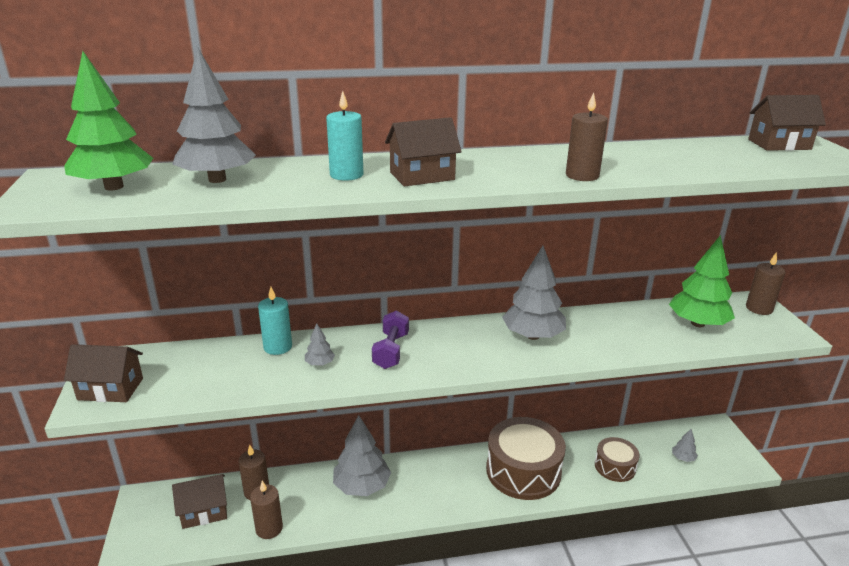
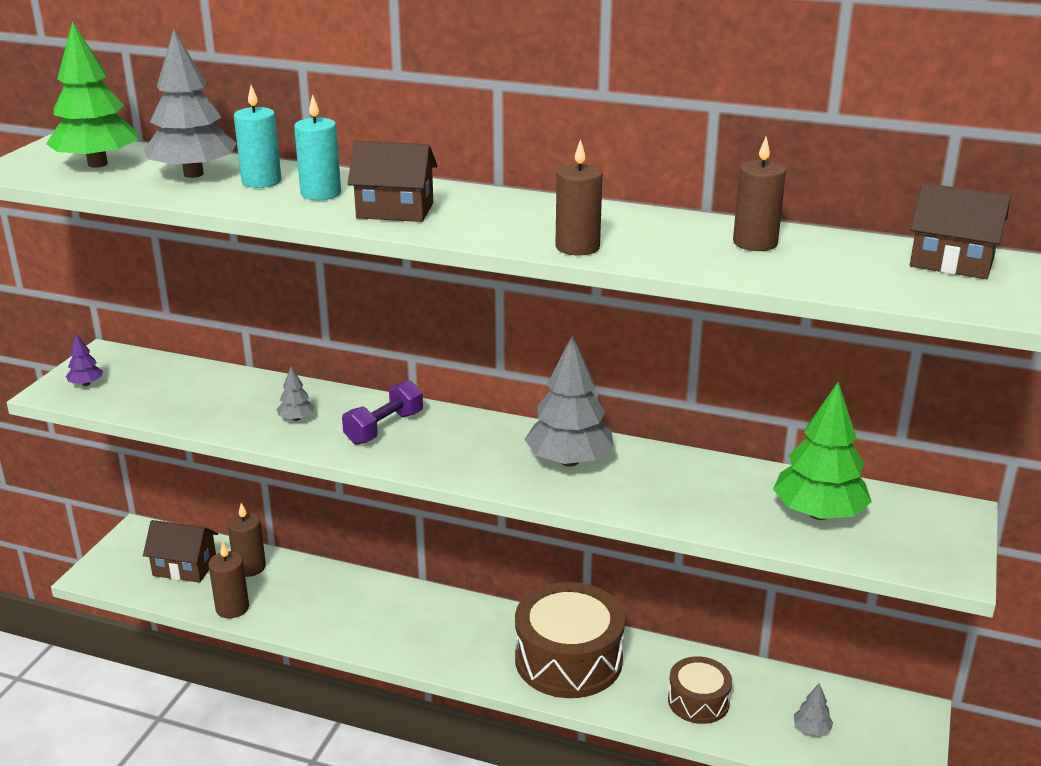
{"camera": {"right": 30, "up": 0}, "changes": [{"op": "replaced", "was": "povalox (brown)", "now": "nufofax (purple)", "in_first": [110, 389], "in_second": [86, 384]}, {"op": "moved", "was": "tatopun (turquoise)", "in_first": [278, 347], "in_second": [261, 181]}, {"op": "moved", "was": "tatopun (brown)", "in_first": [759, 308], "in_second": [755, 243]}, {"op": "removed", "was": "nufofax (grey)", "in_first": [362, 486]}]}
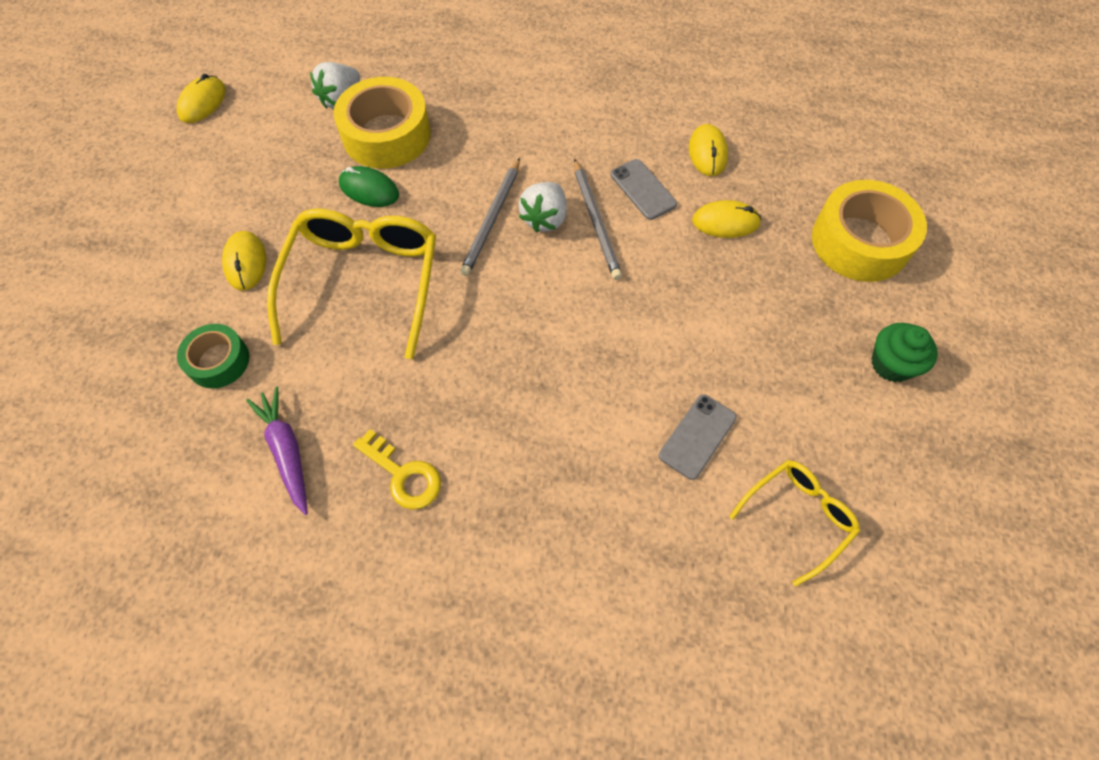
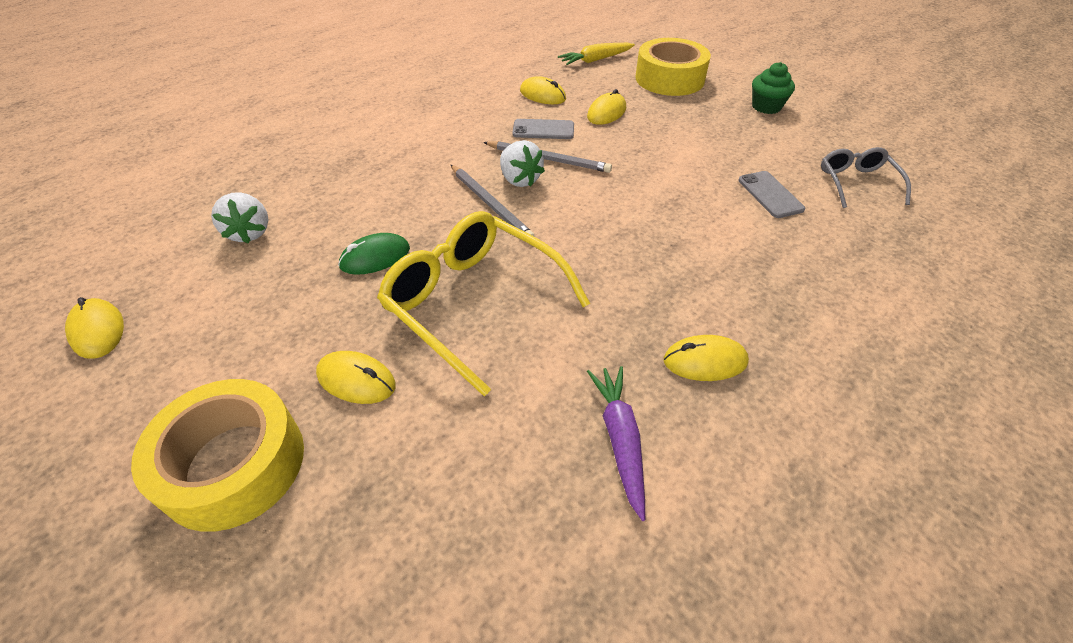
{"camera": {"right": -55, "up": -15}, "changes": [{"op": "moved", "was": "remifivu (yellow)", "in_first": [386, 135], "in_second": [234, 464]}, {"op": "added", "now": "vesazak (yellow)", "in_second": [595, 60]}, {"op": "turned", "was": "vesazak (purple)", "in_first": [286, 451], "in_second": [620, 439], "clockwise": 75}, {"op": "replaced", "was": "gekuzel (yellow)", "now": "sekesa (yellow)", "in_first": [404, 475], "in_second": [705, 361]}, {"op": "recoloured", "was": "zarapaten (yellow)", "now": "zarapaten (grey)", "in_first": [797, 517], "in_second": [856, 183]}, {"op": "removed", "was": "remifivu (green)", "in_first": [218, 361]}]}
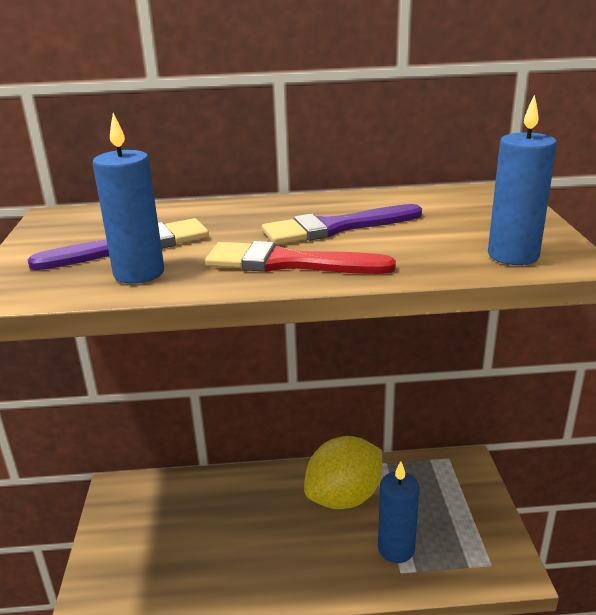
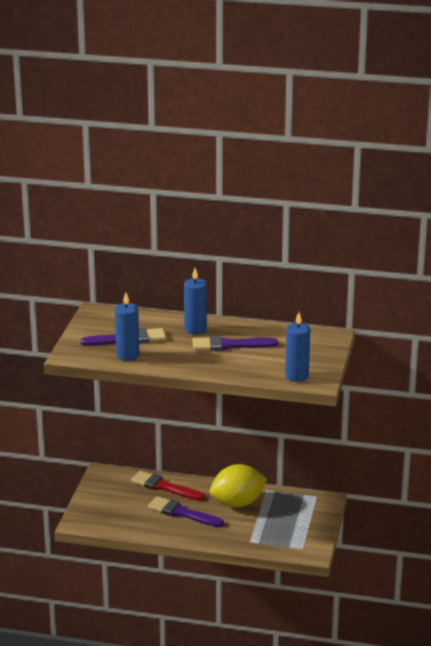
{"camera": {"right": 15, "up": 0}, "changes": [{"op": "moved", "was": "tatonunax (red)", "in_first": [288, 263], "in_second": [164, 487]}, {"op": "added", "now": "tatonunax (purple)", "in_second": [182, 513]}, {"op": "moved", "was": "tatopun (blue)", "in_first": [396, 549], "in_second": [195, 329]}]}
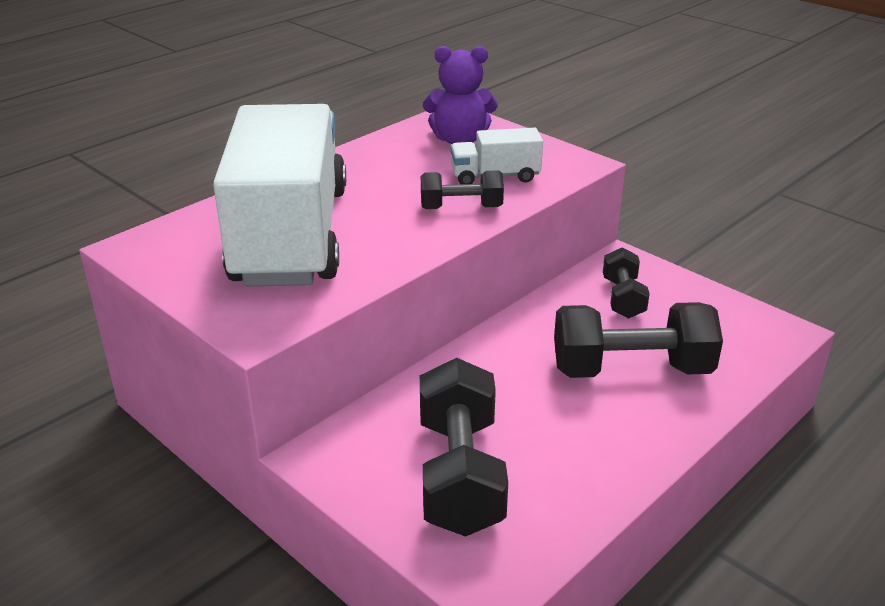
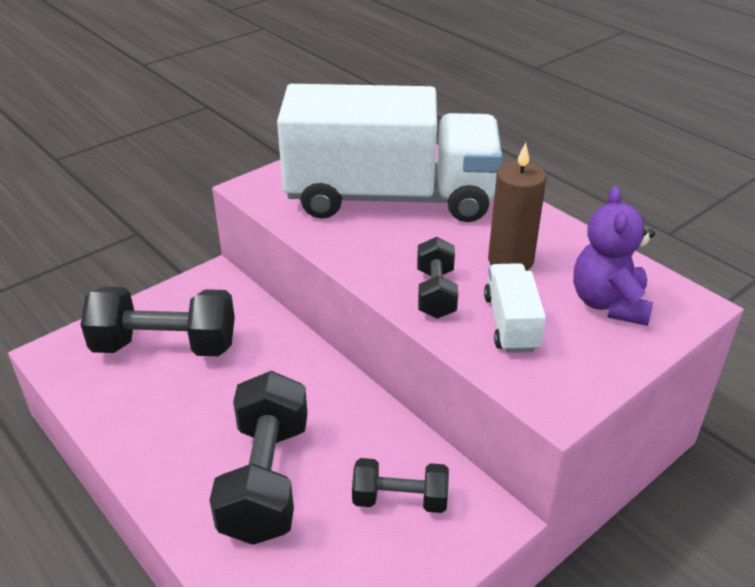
{"camera": {"right": 95, "up": 5}, "changes": [{"op": "added", "now": "tatopun (brown)", "in_second": [510, 260]}]}
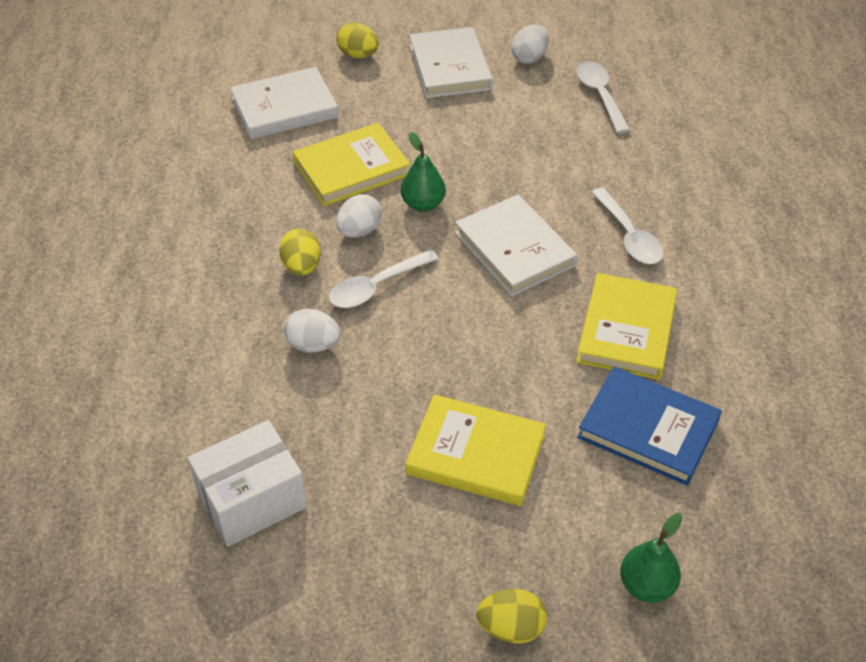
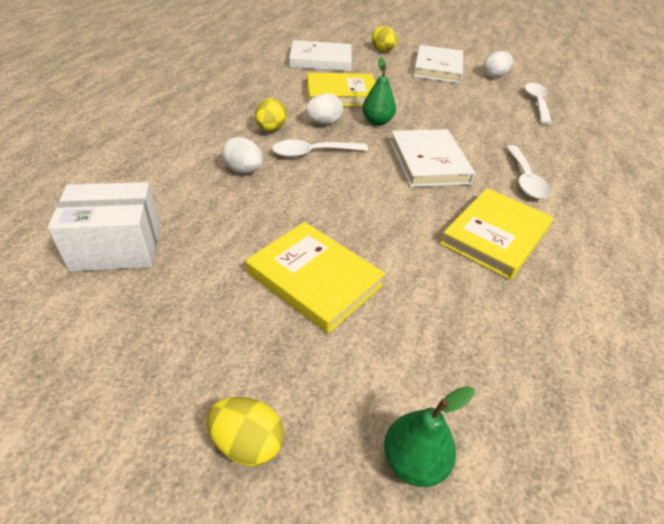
{"camera": {"right": 20, "up": -5}, "changes": [{"op": "removed", "was": "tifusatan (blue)", "in_first": [648, 429]}]}
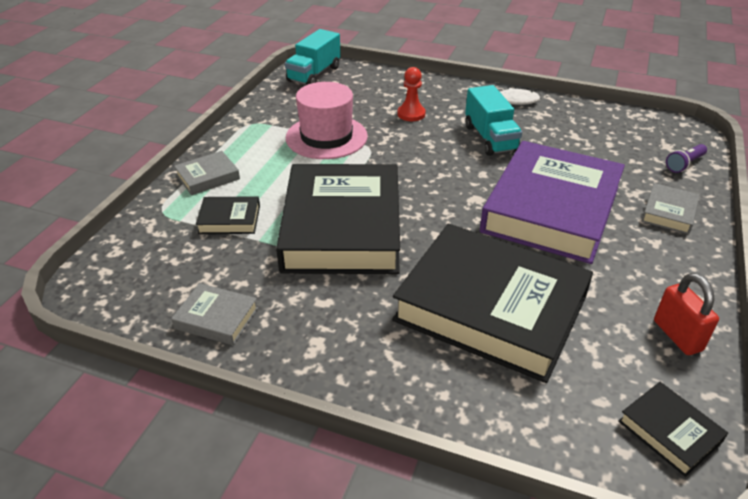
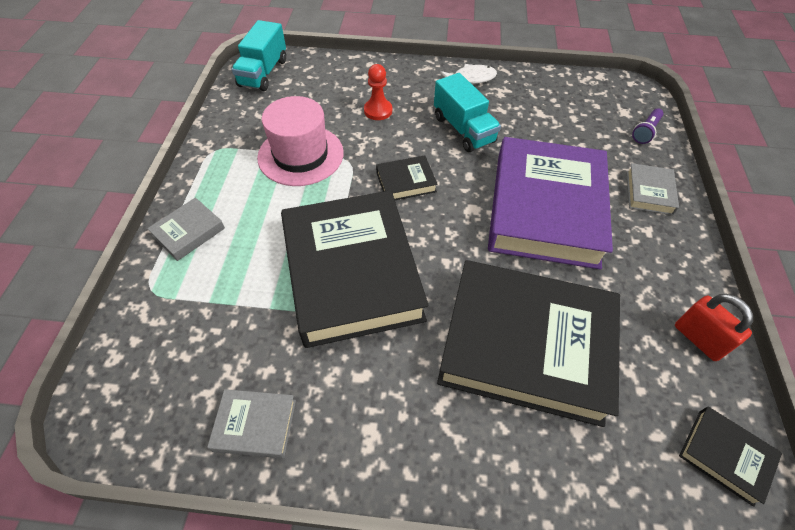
{"camera": {"right": -15, "up": 15}, "changes": [{"op": "moved", "was": "tifusatan (black)", "in_first": [229, 219], "in_second": [406, 182]}]}
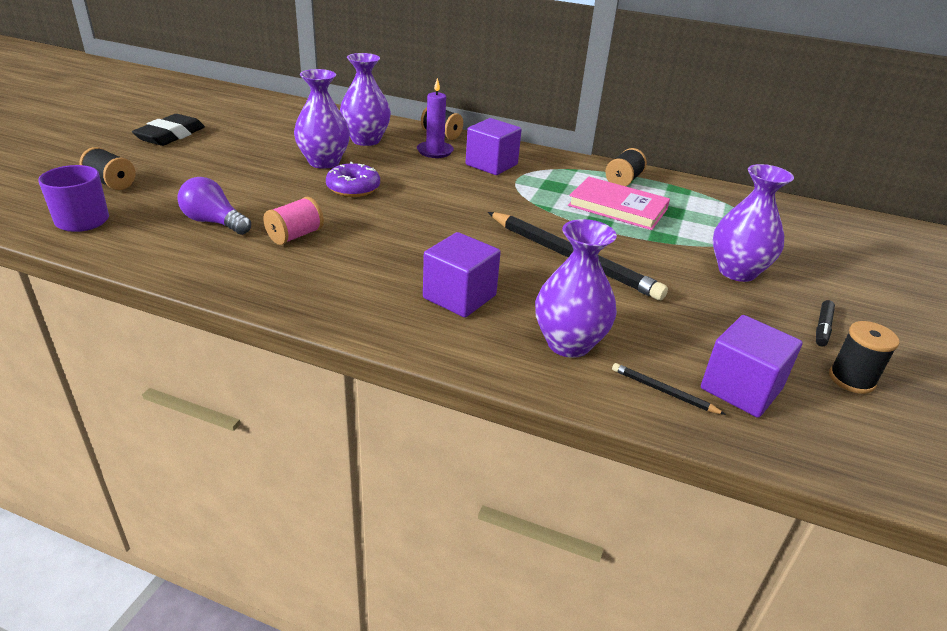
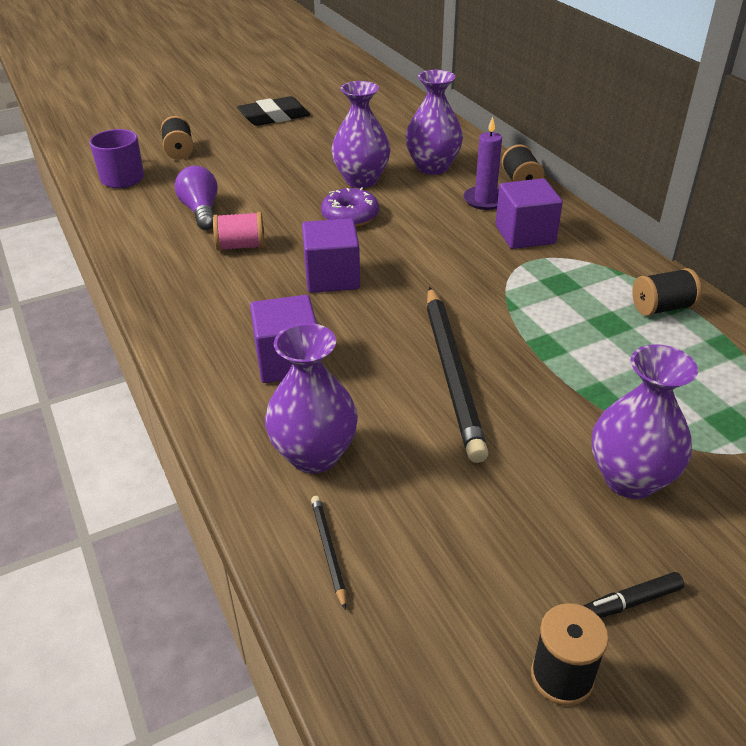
{"camera": {"right": 45, "up": 5}, "changes": [{"op": "moved", "was": "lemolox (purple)", "in_first": [741, 389], "in_second": [332, 277]}, {"op": "removed", "was": "tifusatan (pink)", "in_first": [617, 207]}]}
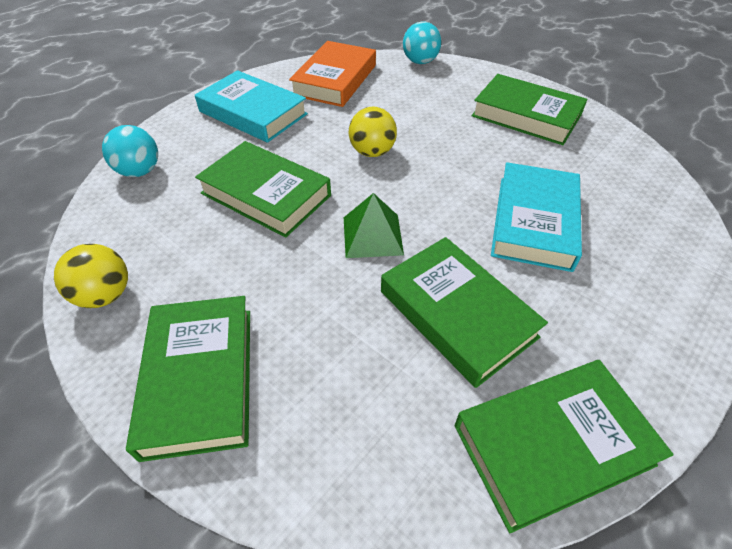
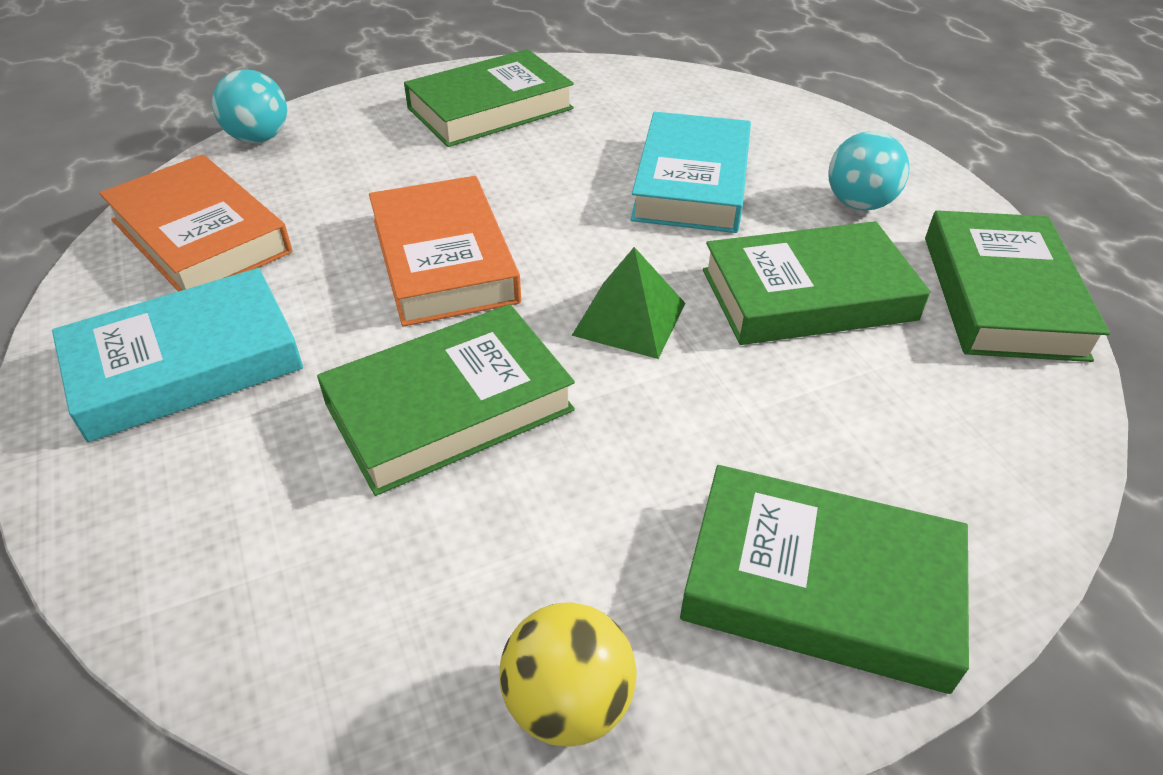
{"camera": {"right": -65, "up": -5}, "changes": [{"op": "replaced", "was": "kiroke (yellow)", "now": "tifusatan (orange)", "in_first": [372, 152], "in_second": [444, 260]}, {"op": "turned", "was": "tifusatan (turquoise)", "in_first": [534, 222], "in_second": [691, 182], "clockwise": 60}, {"op": "moved", "was": "kiroke (turquoise)", "in_first": [140, 171], "in_second": [859, 204]}]}
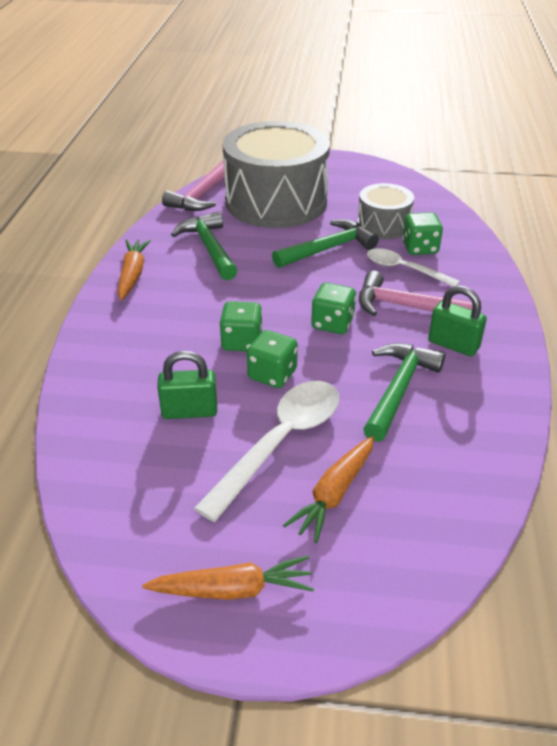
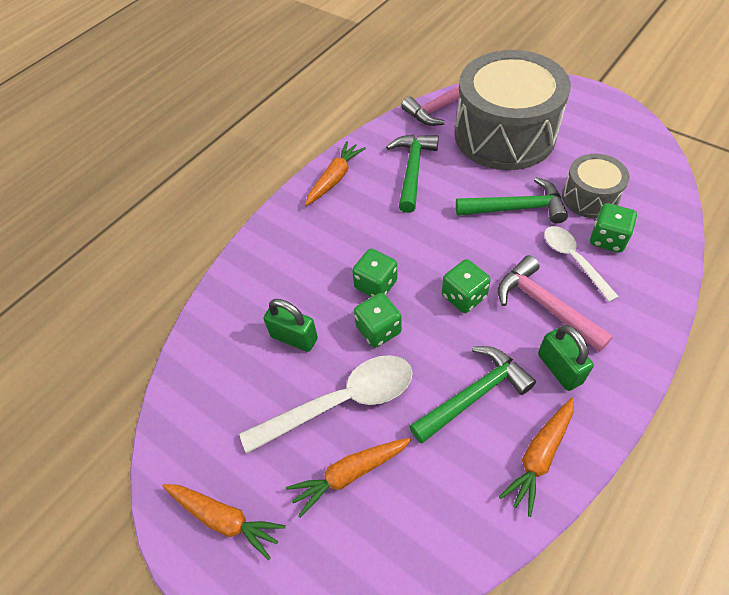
{"camera": {"right": 35, "up": 15}, "changes": [{"op": "added", "now": "vesazak (orange)", "in_second": [539, 456]}]}
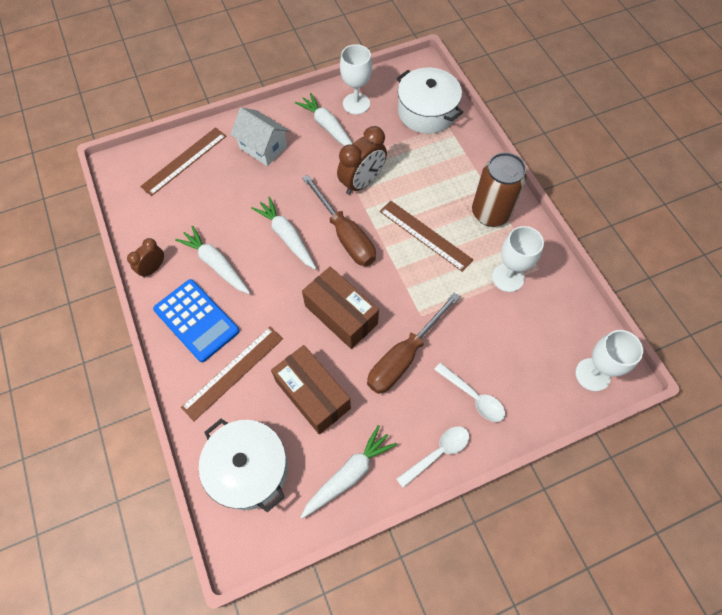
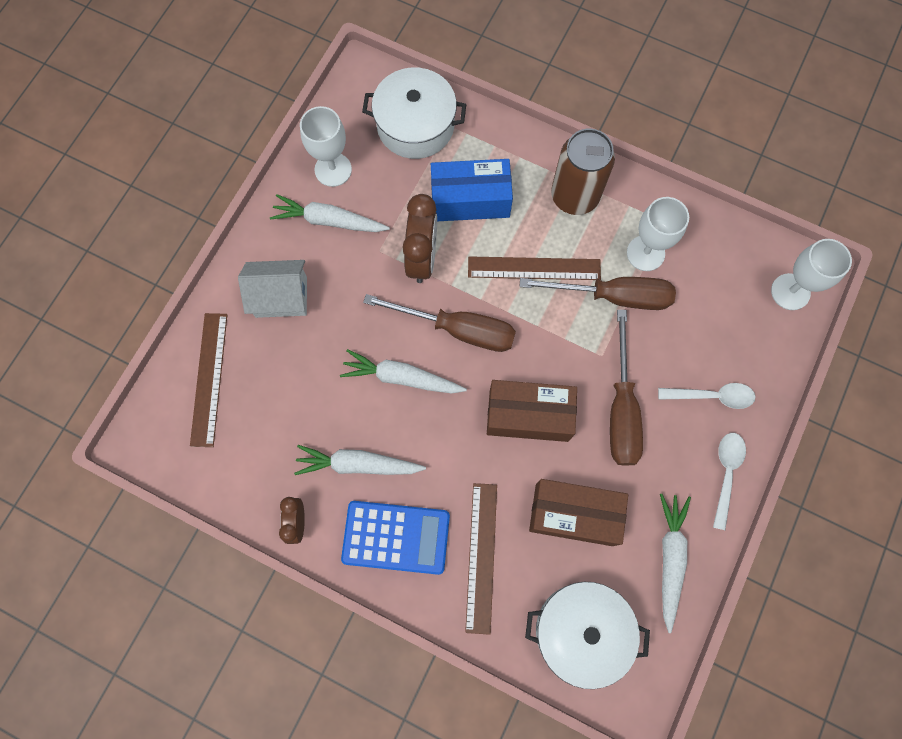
{"camera": {"right": -40, "up": 10}, "changes": [{"op": "added", "now": "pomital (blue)", "in_second": [470, 200]}, {"op": "added", "now": "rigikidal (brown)", "in_second": [613, 296]}]}
